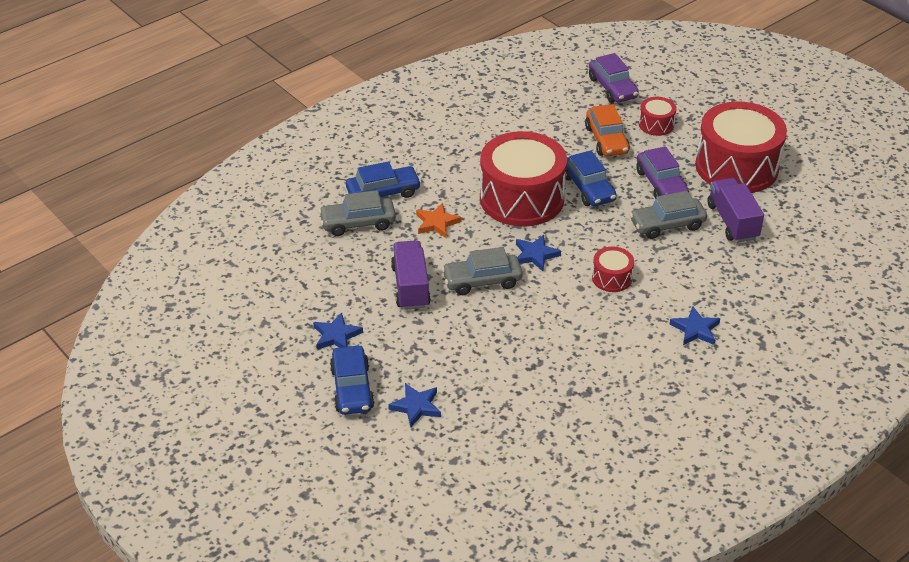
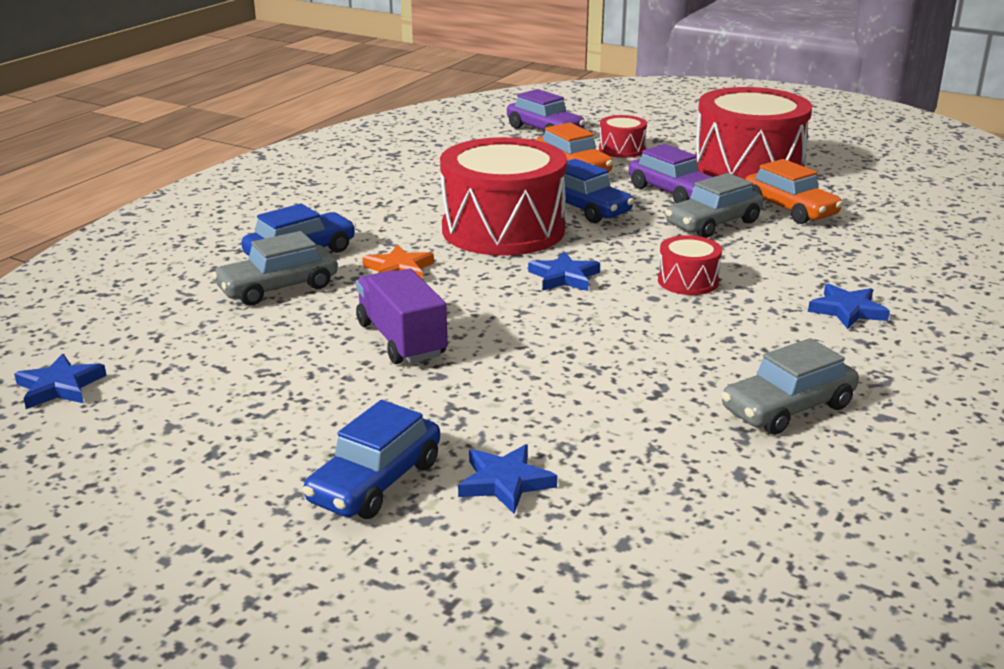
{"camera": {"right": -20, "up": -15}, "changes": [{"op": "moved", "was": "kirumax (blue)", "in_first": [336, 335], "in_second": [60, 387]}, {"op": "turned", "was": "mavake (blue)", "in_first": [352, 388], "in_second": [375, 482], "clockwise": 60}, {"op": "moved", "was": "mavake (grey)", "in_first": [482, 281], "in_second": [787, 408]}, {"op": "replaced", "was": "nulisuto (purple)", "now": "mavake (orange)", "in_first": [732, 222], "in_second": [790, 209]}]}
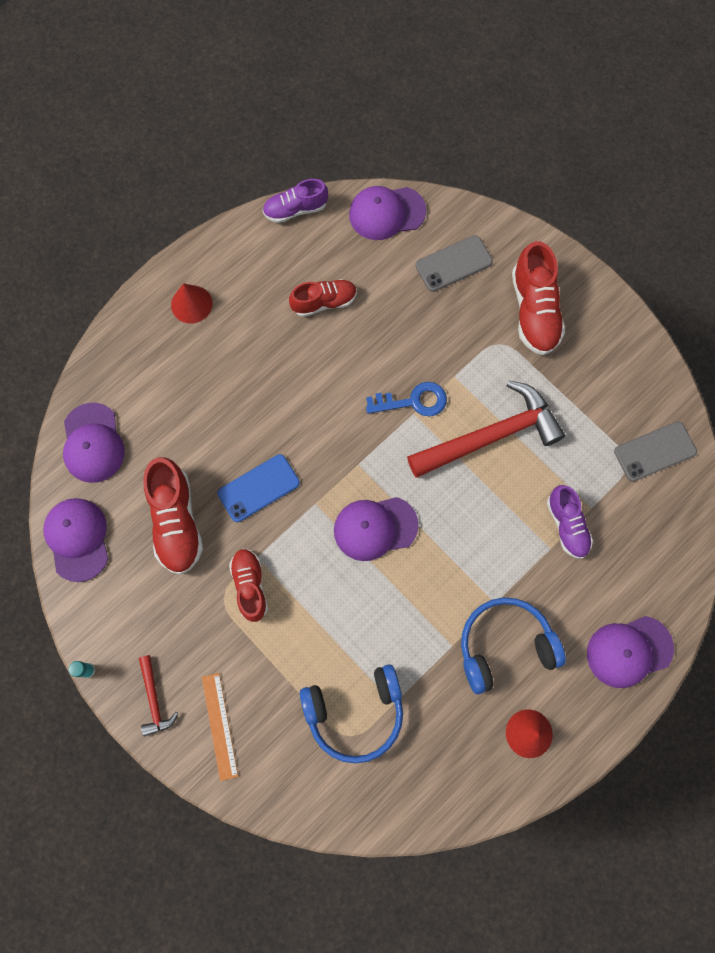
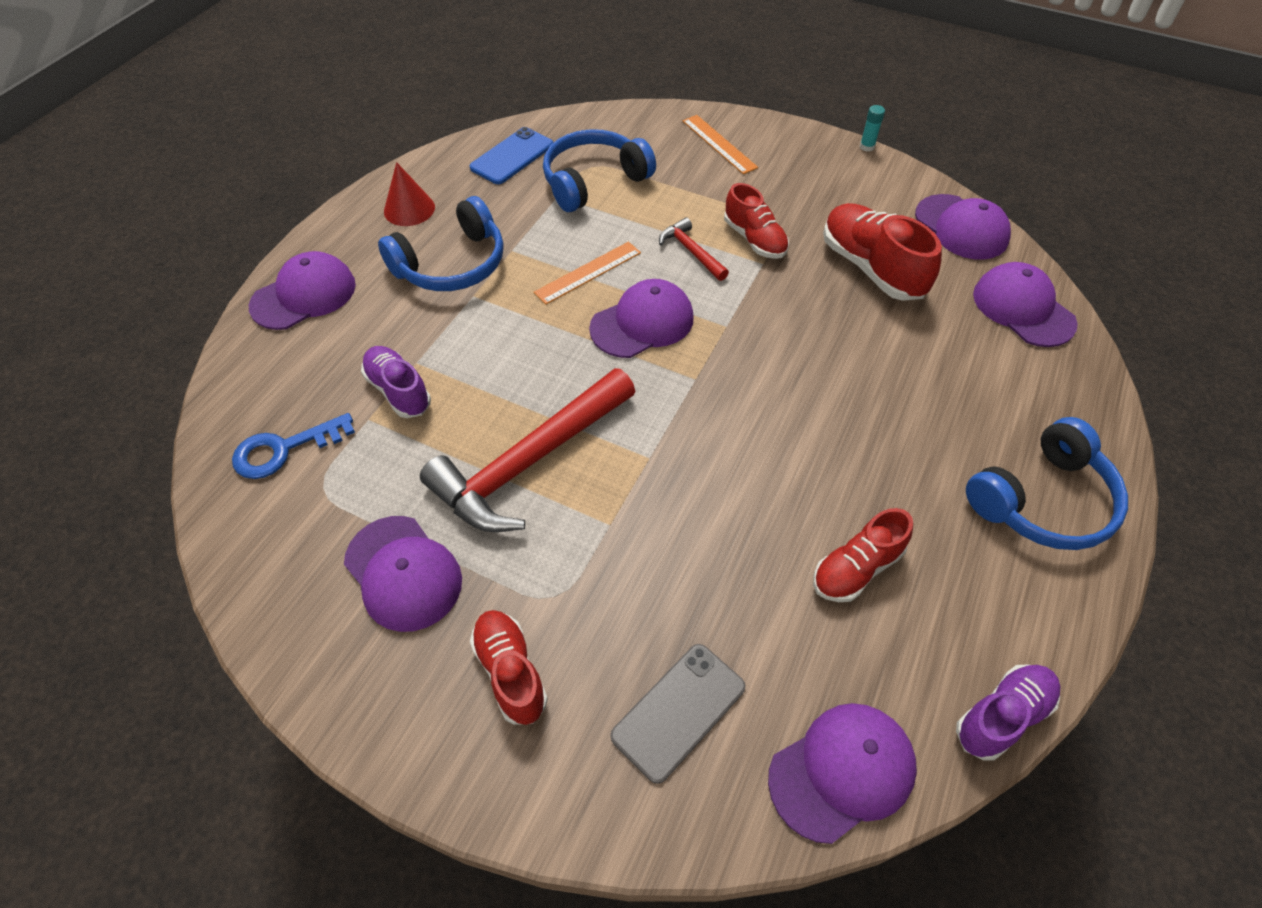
{"camera": {"right": 160, "up": -20}, "changes": [{"op": "moved", "was": "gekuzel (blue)", "in_first": [413, 401], "in_second": [284, 449]}, {"op": "added", "now": "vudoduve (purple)", "in_second": [403, 573]}, {"op": "moved", "was": "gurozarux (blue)", "in_first": [259, 488], "in_second": [512, 156]}, {"op": "resized", "was": "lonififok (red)", "in_first": [534, 311], "in_second": [510, 672], "ratio": 0.65}, {"op": "added", "now": "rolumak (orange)", "in_second": [588, 272]}, {"op": "moved", "was": "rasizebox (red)", "in_first": [154, 699], "in_second": [691, 251]}, {"op": "replaced", "was": "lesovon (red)", "now": "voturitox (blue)", "in_first": [191, 304], "in_second": [1042, 500]}, {"op": "removed", "was": "gurozarux (grey)", "in_first": [655, 451]}]}
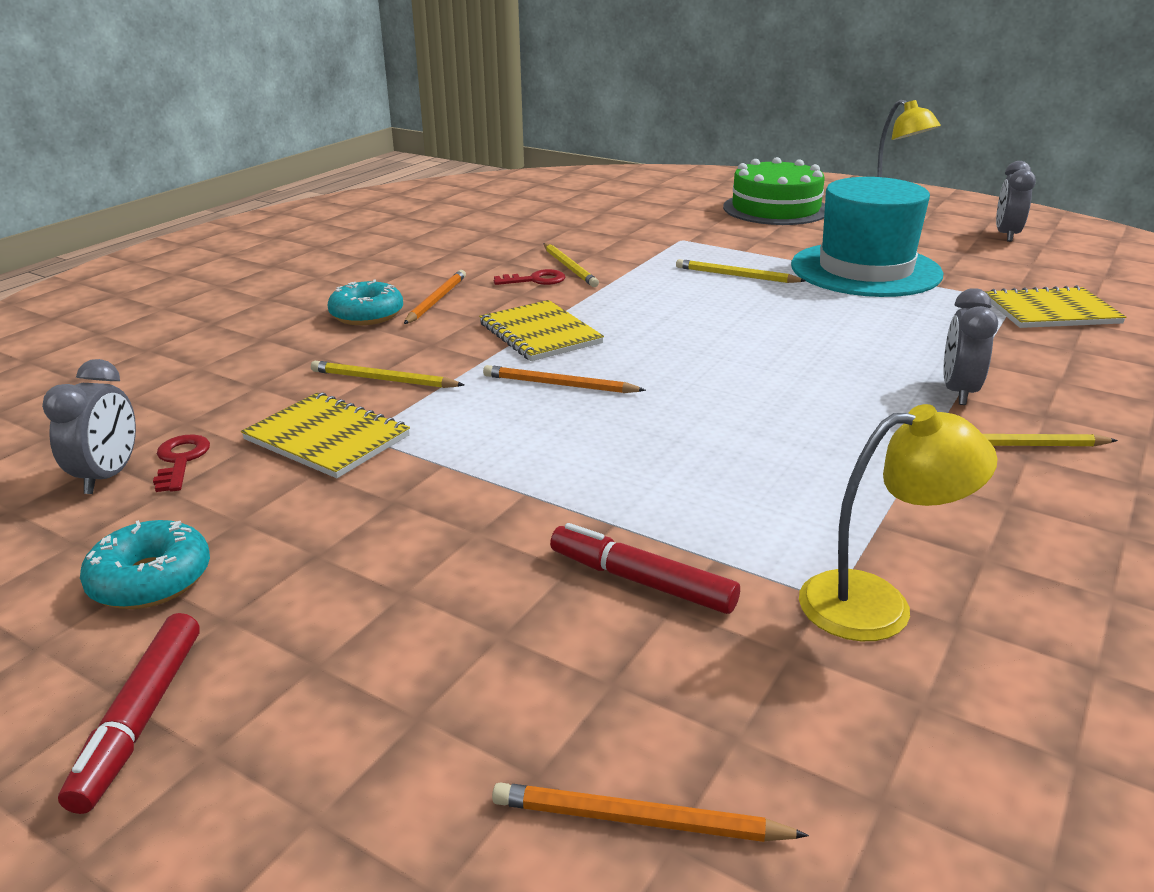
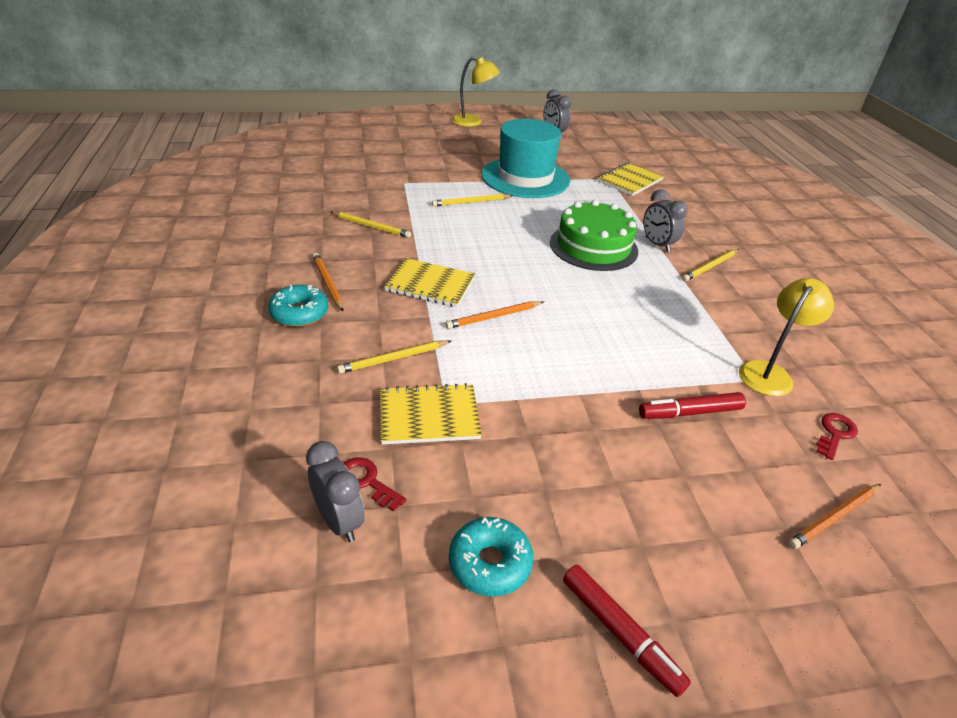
{"camera": {"right": -45, "up": 10}, "changes": [{"op": "moved", "was": "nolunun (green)", "in_first": [775, 209], "in_second": [593, 246]}, {"op": "moved", "was": "gekuzel (red)", "in_first": [535, 280], "in_second": [835, 434]}]}
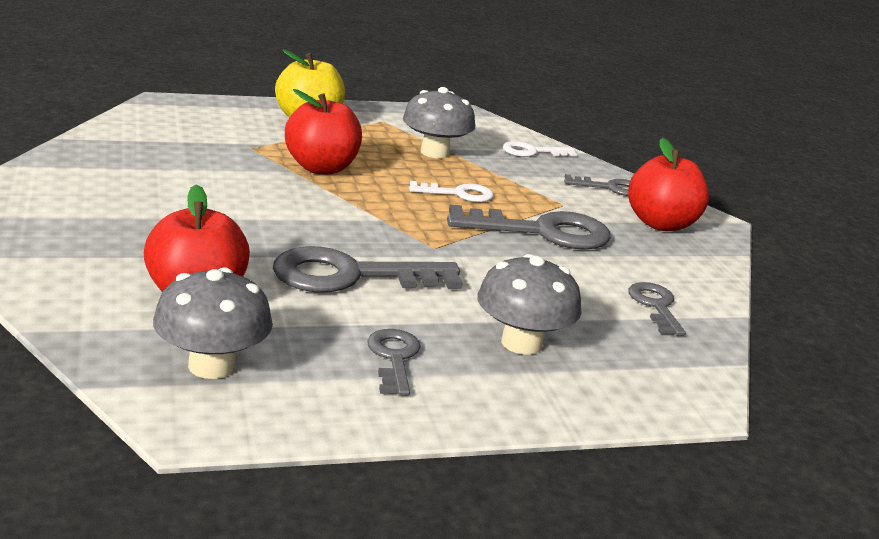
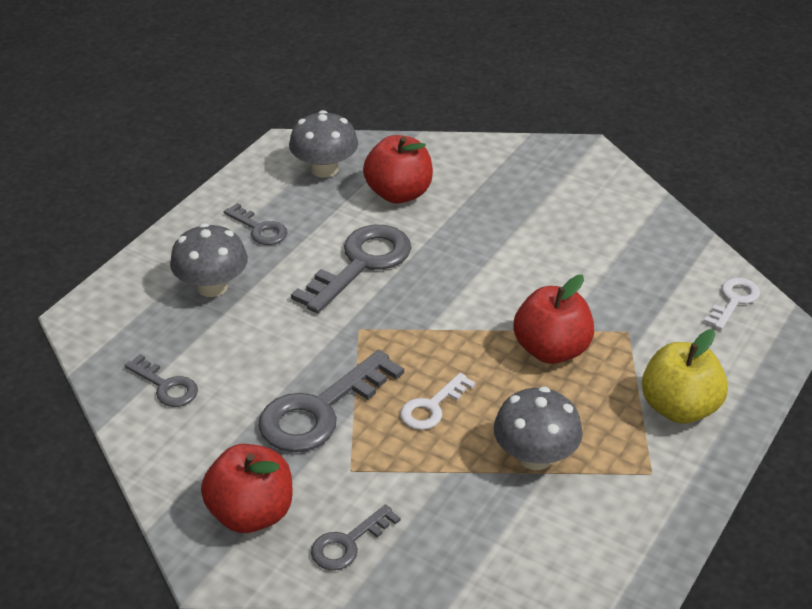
{"camera": {"right": 140, "up": 15}, "changes": [{"op": "moved", "was": "gekuzel (white)", "in_first": [532, 152], "in_second": [734, 300]}]}
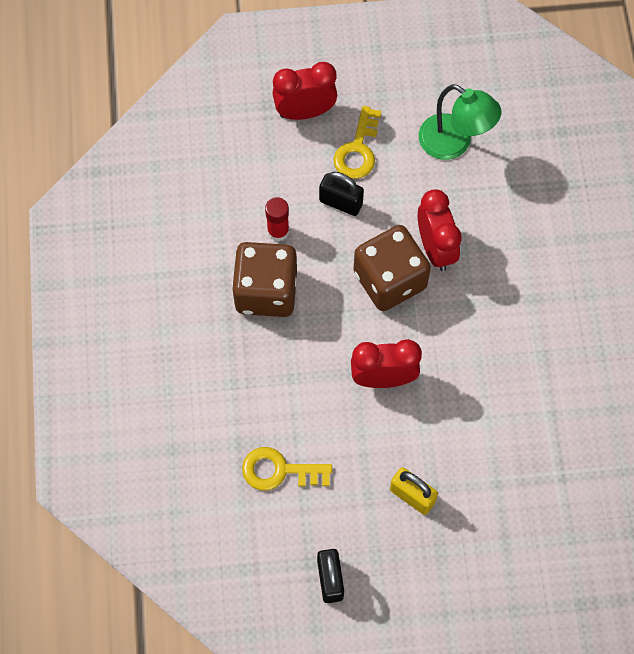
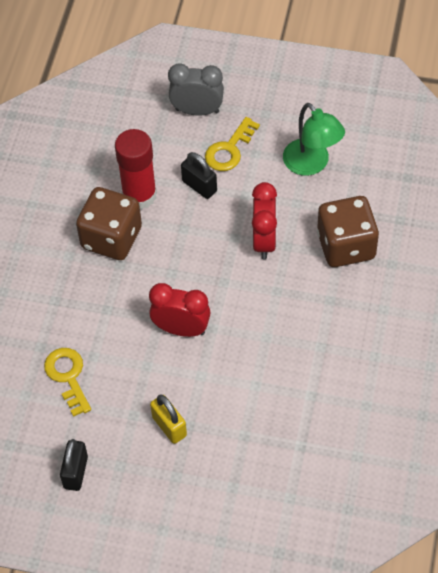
{"camera": {"right": 20, "up": -10}, "changes": [{"op": "turned", "was": "gekuzel (yellow)", "in_first": [280, 470], "in_second": [68, 377], "clockwise": 45}, {"op": "resized", "was": "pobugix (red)", "in_first": [278, 231], "in_second": [139, 195], "ratio": 1.82}, {"op": "recoloured", "was": "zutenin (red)", "now": "zutenin (grey)", "in_first": [305, 112], "in_second": [197, 110]}, {"op": "moved", "was": "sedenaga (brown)", "in_first": [390, 280], "in_second": [346, 246]}]}
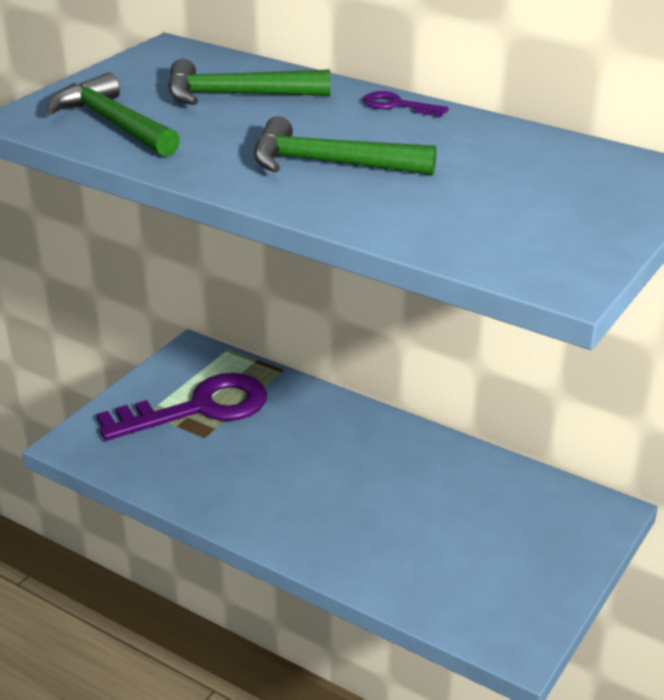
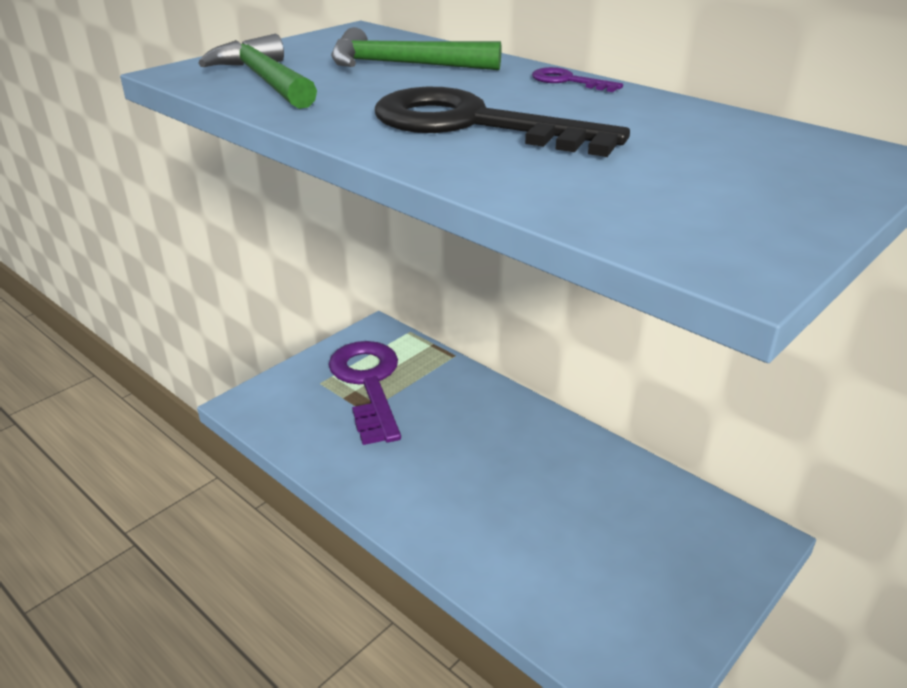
{"camera": {"right": 10, "up": 0}, "changes": [{"op": "turned", "was": "gekuzel (purple)", "in_first": [199, 408], "in_second": [368, 383], "clockwise": -90}, {"op": "replaced", "was": "rasizebox (green)", "now": "gekuzel (black)", "in_first": [329, 164], "in_second": [473, 125]}]}
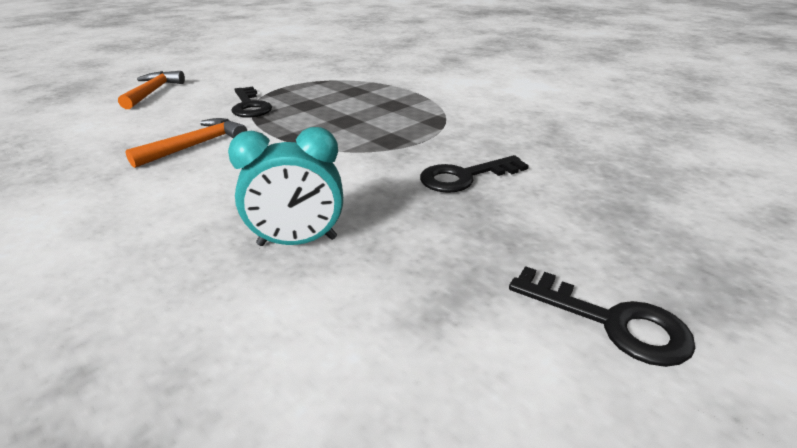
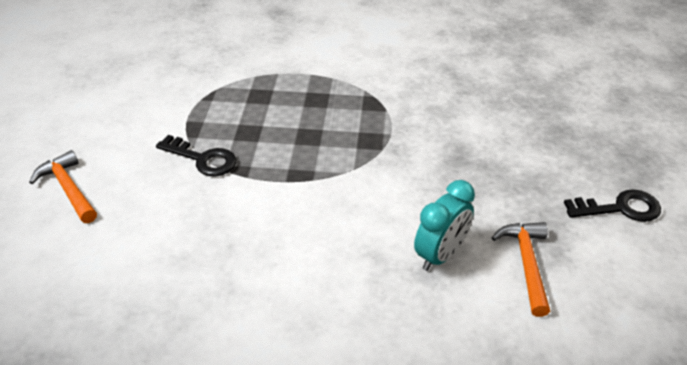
{"camera": {"right": -40, "up": 10}, "changes": [{"op": "moved", "was": "rasizebox (orange)", "in_first": [196, 145], "in_second": [526, 263]}, {"op": "removed", "was": "gekuzel (black)", "in_first": [465, 177]}]}
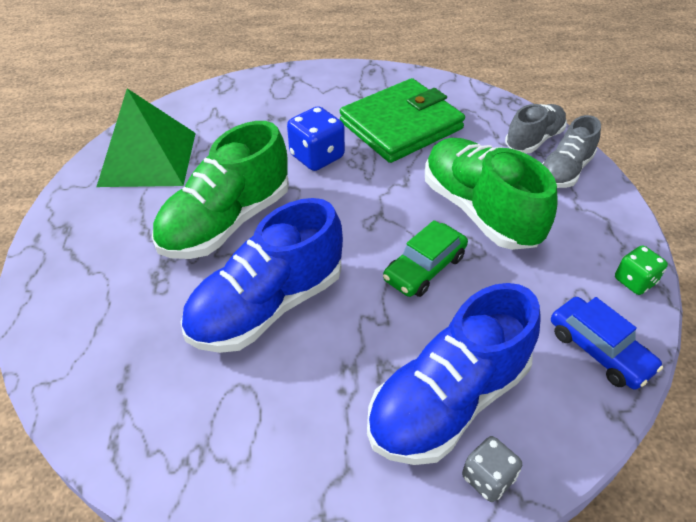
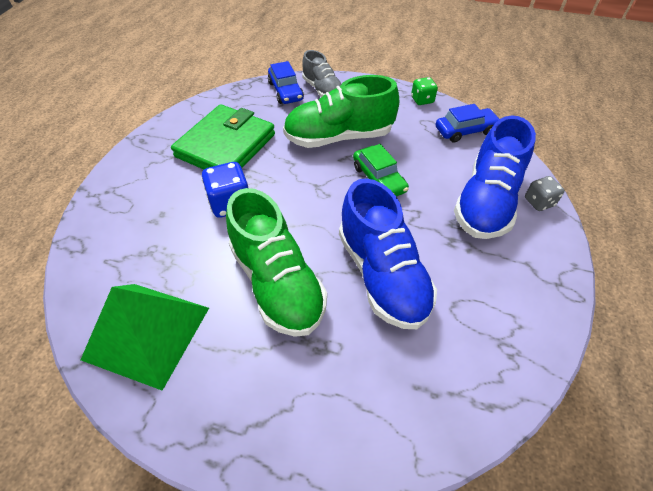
{"camera": {"right": -70, "up": 5}, "changes": [{"op": "turned", "was": "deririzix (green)", "in_first": [401, 125], "in_second": [226, 145], "clockwise": 45}, {"op": "replaced", "was": "lonififok (grey)", "now": "mavake (blue)", "in_first": [533, 140], "in_second": [285, 91]}, {"op": "turned", "was": "lonififok (blue)", "in_first": [448, 400], "in_second": [486, 202], "clockwise": 45}]}
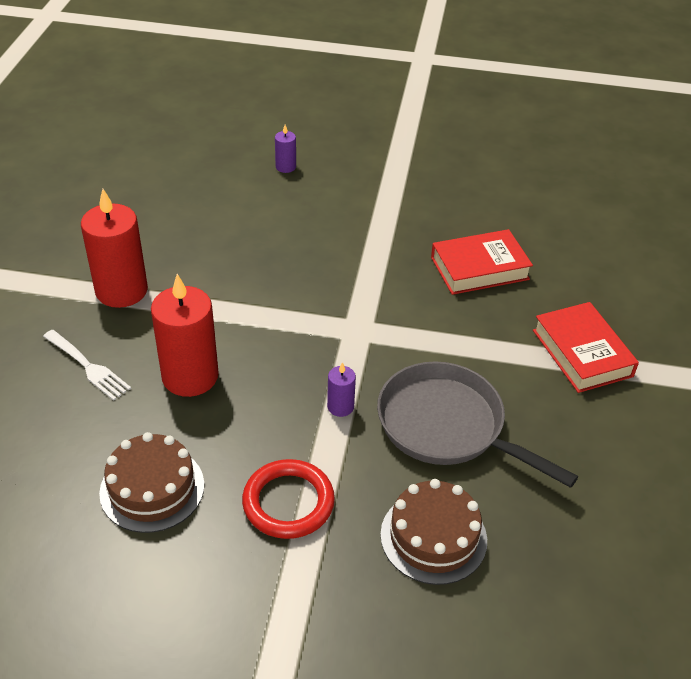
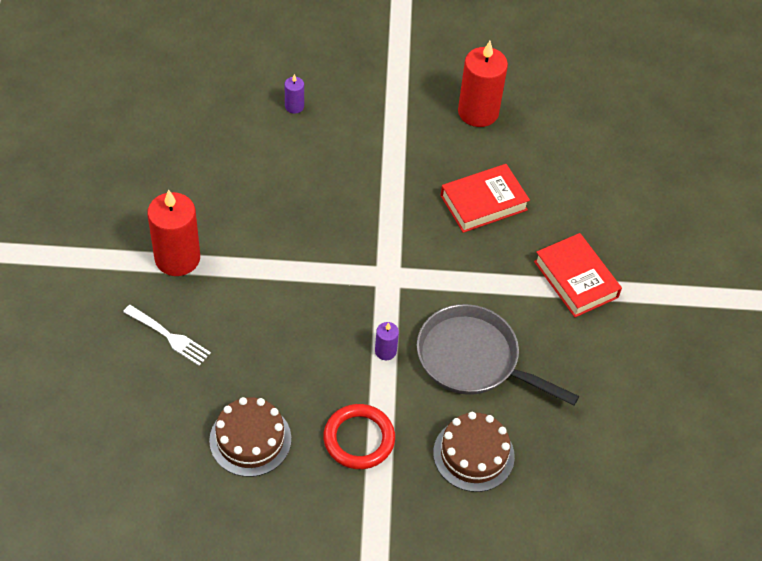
{"camera": {"right": -10, "up": 10}, "changes": [{"op": "moved", "was": "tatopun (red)", "in_first": [190, 376], "in_second": [478, 112]}]}
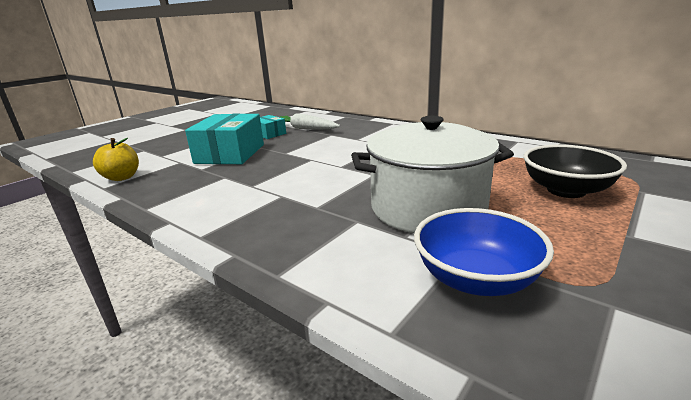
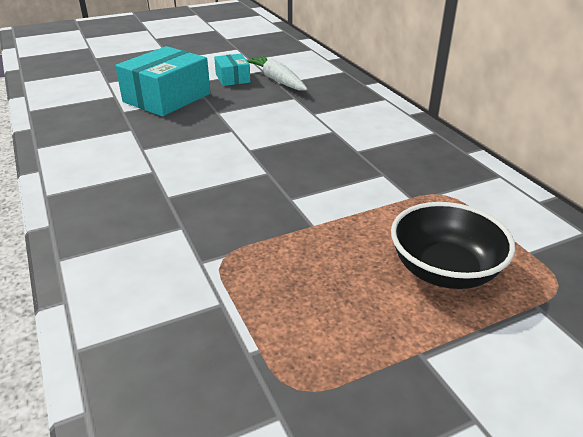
{"camera": {"right": 25, "up": 10}, "changes": [{"op": "removed", "was": "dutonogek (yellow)", "in_first": [122, 177]}, {"op": "removed", "was": "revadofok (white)", "in_first": [428, 208]}, {"op": "removed", "was": "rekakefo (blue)", "in_first": [475, 279]}]}
